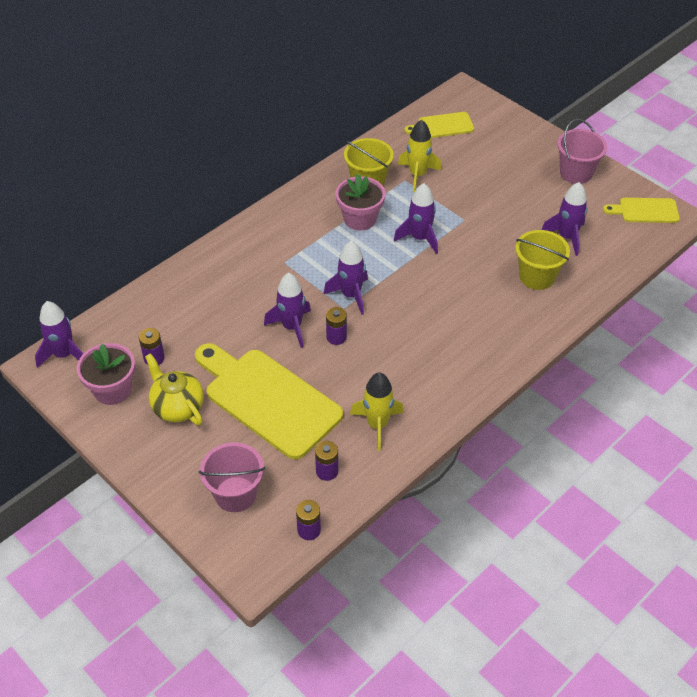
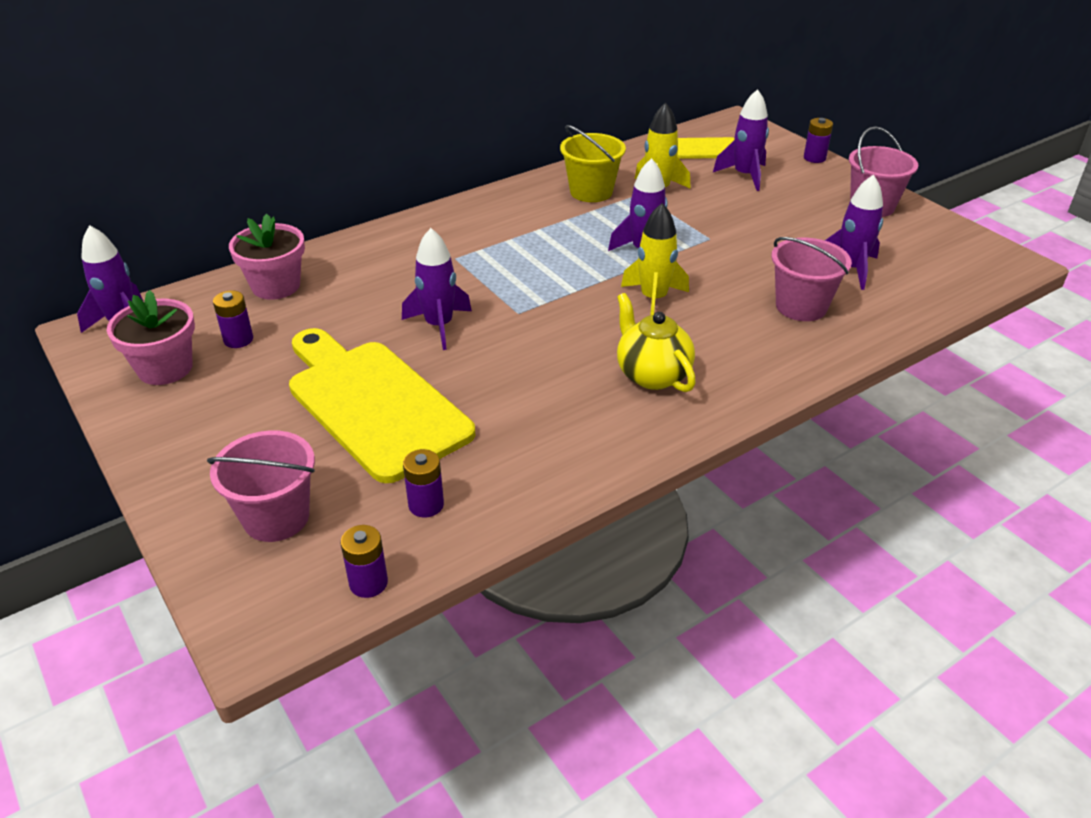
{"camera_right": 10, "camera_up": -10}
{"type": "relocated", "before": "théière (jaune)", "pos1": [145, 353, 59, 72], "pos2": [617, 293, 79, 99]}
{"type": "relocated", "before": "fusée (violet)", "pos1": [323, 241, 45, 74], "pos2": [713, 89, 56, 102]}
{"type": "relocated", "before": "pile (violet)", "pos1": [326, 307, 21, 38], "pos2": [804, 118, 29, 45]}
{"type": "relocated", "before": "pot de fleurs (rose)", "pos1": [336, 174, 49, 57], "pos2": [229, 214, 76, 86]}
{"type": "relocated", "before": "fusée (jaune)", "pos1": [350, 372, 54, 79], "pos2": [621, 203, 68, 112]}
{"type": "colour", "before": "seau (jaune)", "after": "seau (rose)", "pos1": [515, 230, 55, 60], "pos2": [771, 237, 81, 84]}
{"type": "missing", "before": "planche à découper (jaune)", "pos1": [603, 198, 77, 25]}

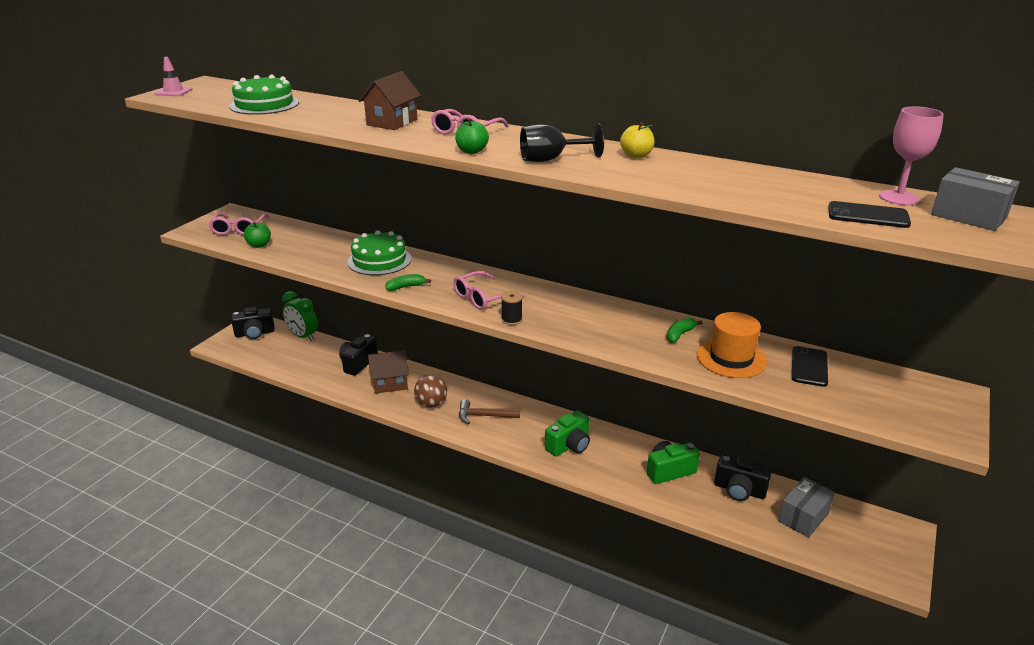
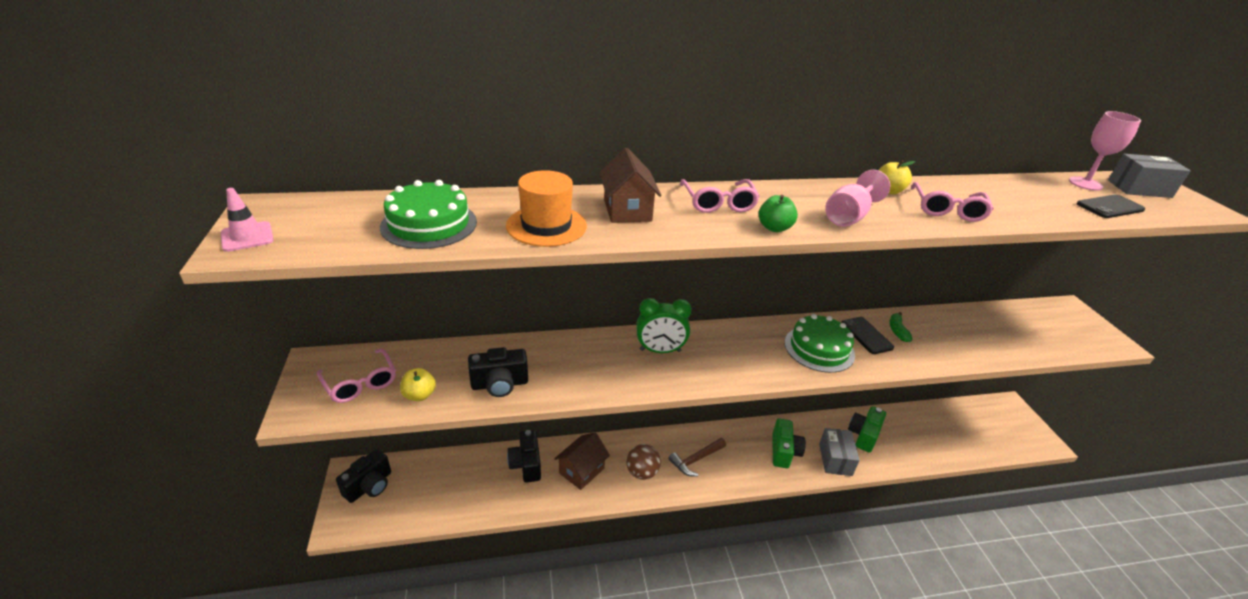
{"camera_right": -40, "camera_up": 5}
{"type": "colour", "before": "pomme (vert)", "after": "pomme (jaune)", "pos1": [244, 222, 27, 26], "pos2": [400, 368, 36, 33]}
{"type": "relocated", "before": "réveil (vert)", "pos1": [282, 291, 36, 50], "pos2": [636, 298, 56, 55]}
{"type": "relocated", "before": "gâteau (vert)", "pos1": [347, 230, 65, 45], "pos2": [784, 314, 71, 59]}
{"type": "missing", "before": "banane (vert)", "pos1": [385, 274, 46, 17]}
{"type": "relocated", "before": "lunettes (rose)", "pos1": [453, 271, 72, 39], "pos2": [911, 182, 83, 40]}
{"type": "missing", "before": "bobine (noir)", "pos1": [501, 291, 22, 34]}
{"type": "colour", "before": "verre à pied (noir)", "after": "verre à pied (rose)", "pos1": [520, 123, 84, 39], "pos2": [825, 170, 65, 57]}
{"type": "relocated", "before": "chapeau (orange)", "pos1": [697, 312, 70, 66], "pos2": [506, 170, 81, 77]}
{"type": "relocated", "before": "appareil photo (noir)", "pos1": [714, 455, 58, 46], "pos2": [468, 347, 60, 50]}
{"type": "relocated", "before": "boîte (gris)", "pos1": [778, 477, 57, 61], "pos2": [819, 428, 41, 48]}
{"type": "relocated", "before": "téléphone (noir)", "pos1": [792, 346, 36, 41], "pos2": [841, 317, 53, 37]}

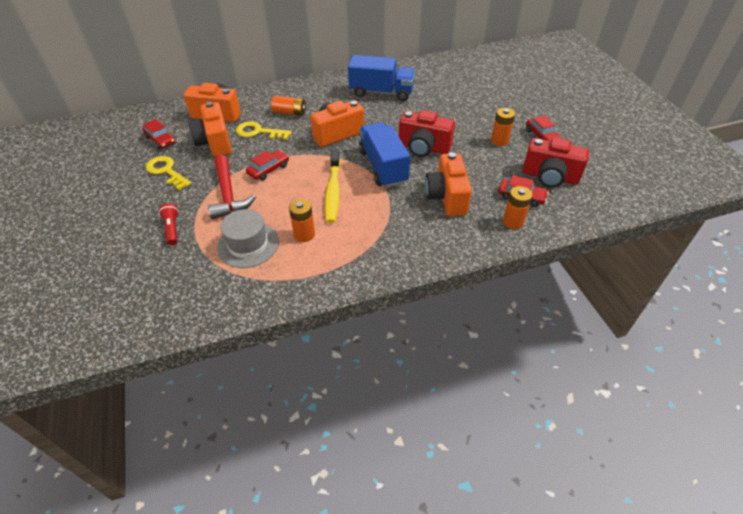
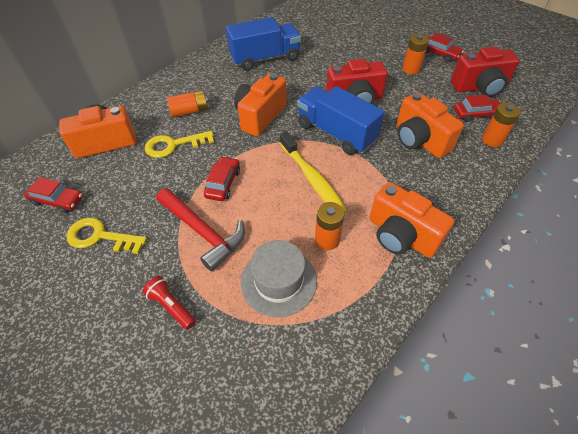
{"camera_right": -30, "camera_up": 5}
{"type": "relocated", "before": "appareil photo (orange)", "pos1": [189, 102, 43, 55], "pos2": [369, 182, 86, 76]}

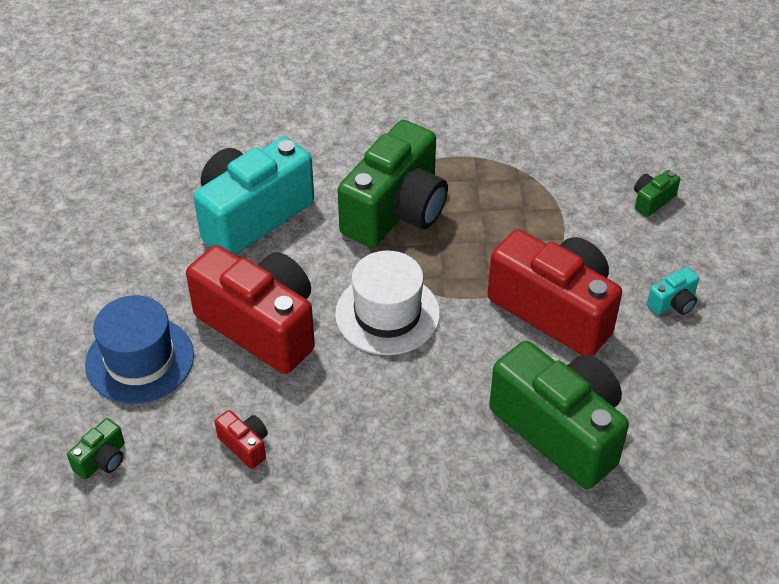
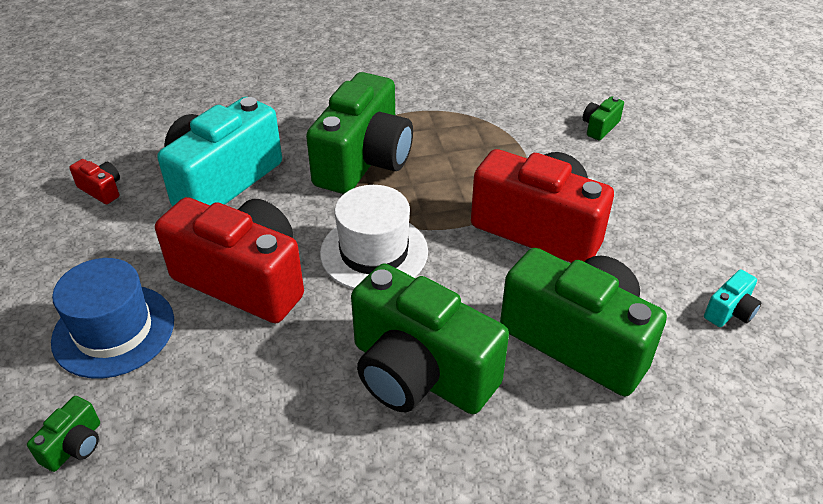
{"camera_right": -10, "camera_up": -5}
{"type": "relocated", "before": "appareil photo (rouge)", "pos1": [215, 410, 53, 59], "pos2": [69, 159, 51, 45]}
{"type": "relocated", "before": "appareil photo (turquoise)", "pos1": [647, 267, 52, 48], "pos2": [704, 270, 57, 57]}
{"type": "appeared", "after": "appareil photo (vert)", "pos2": [351, 264, 158, 150]}

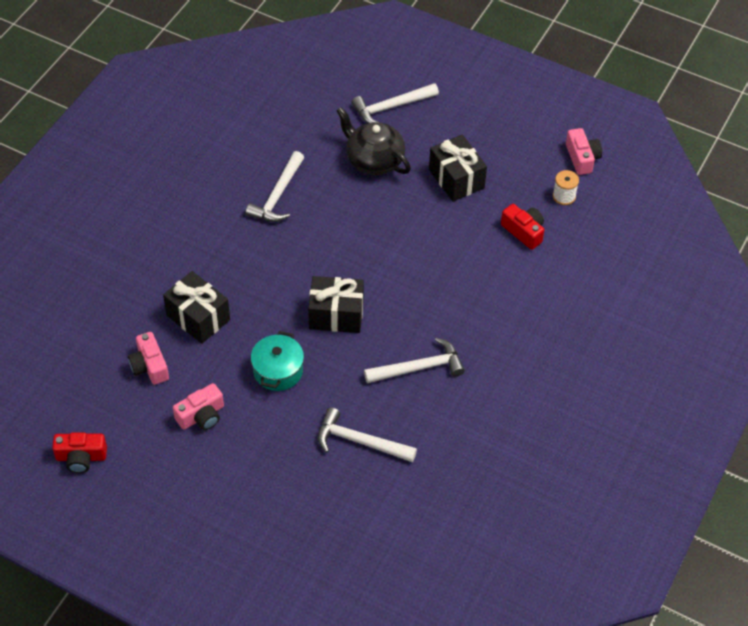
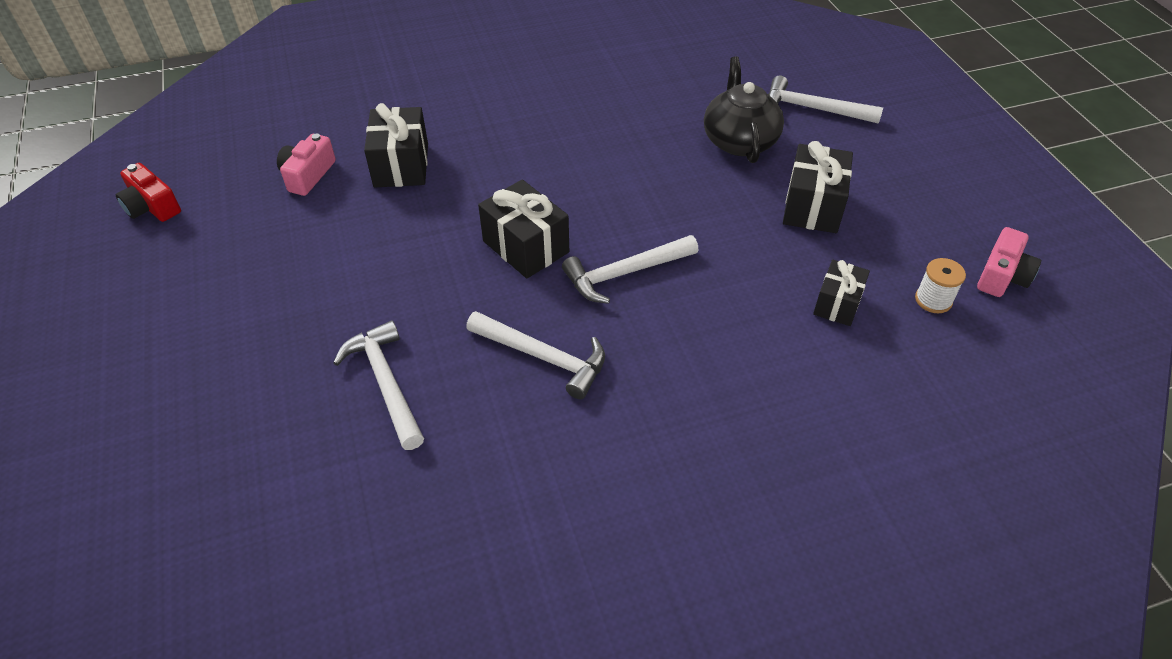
{"camera_right": 45, "camera_up": -5}
{"type": "missing", "before": "appareil photo (rose)", "pos1": [173, 383, 51, 47]}
{"type": "relocated", "before": "marteau (blanc)", "pos1": [246, 151, 58, 71], "pos2": [562, 235, 136, 69]}
{"type": "missing", "before": "marmite (turquoise)", "pos1": [251, 331, 53, 60]}
{"type": "exchanged", "before": "appareil photo (rouge)", "after": "cadeau (noir)", "pos1": [501, 204, 43, 46], "pos2": [813, 260, 57, 66]}

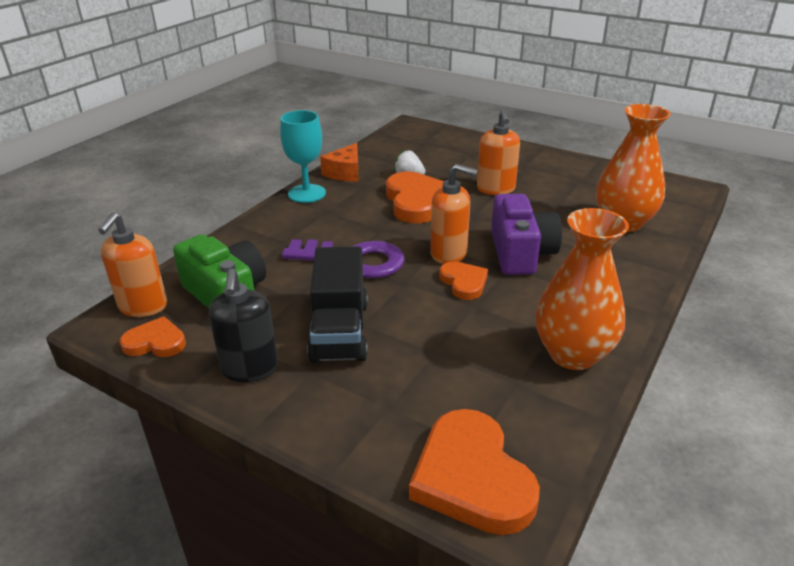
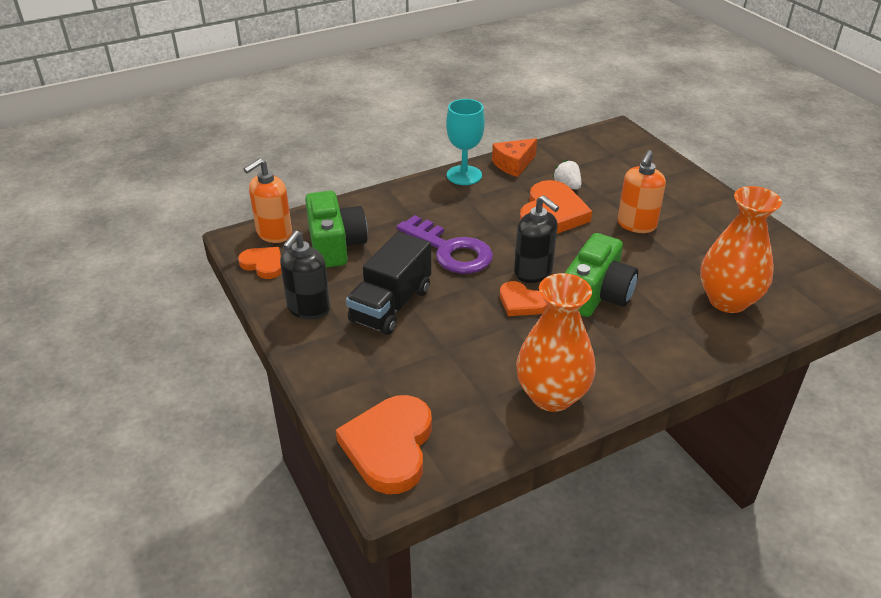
{"camera_right": 30, "camera_up": 5}
{"type": "colour", "before": "distributeur de savon (orange)", "after": "distributeur de savon (noir)", "pos1": [430, 164, 48, 100], "pos2": [514, 195, 45, 88]}
{"type": "spun", "before": "cœur (orange)", "pos1": [439, 261, 49, 39], "pos2": [500, 281, 48, 35], "turn": 120}
{"type": "colour", "before": "appareil photo (violet)", "after": "appareil photo (vert)", "pos1": [491, 194, 71, 81], "pos2": [565, 233, 73, 84]}

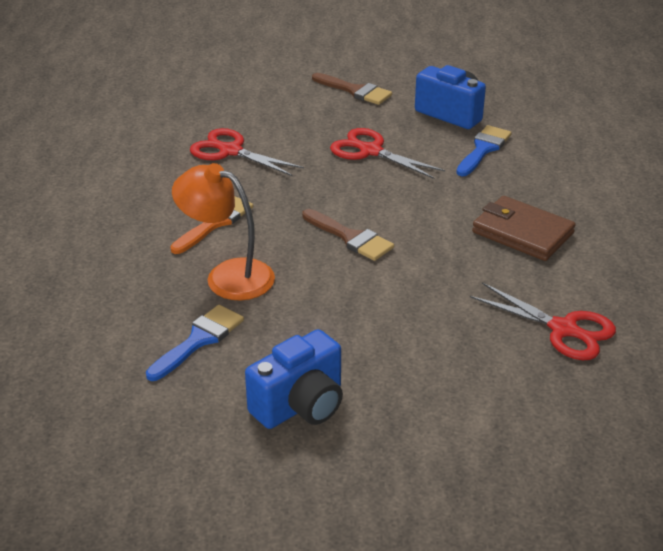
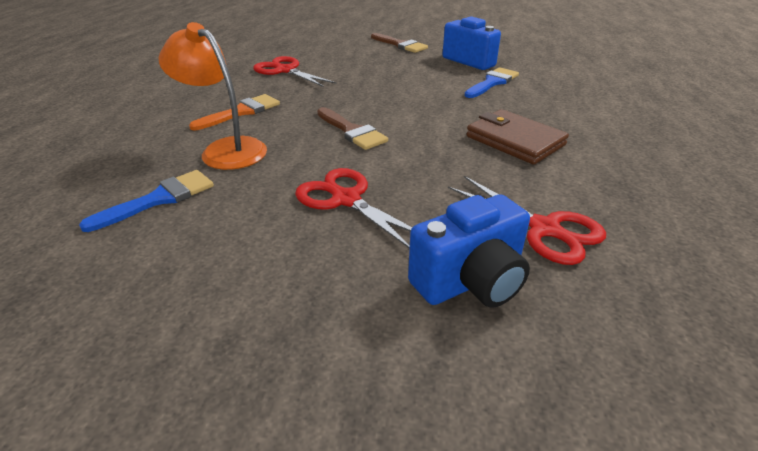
{"camera_right": 10, "camera_up": 0}
{"type": "relocated", "before": "appareil photo (bleu)", "pos1": [245, 329, 98, 100], "pos2": [408, 195, 122, 113]}
{"type": "relocated", "before": "ciseaux (rouge)", "pos1": [330, 128, 115, 51], "pos2": [295, 168, 117, 81]}

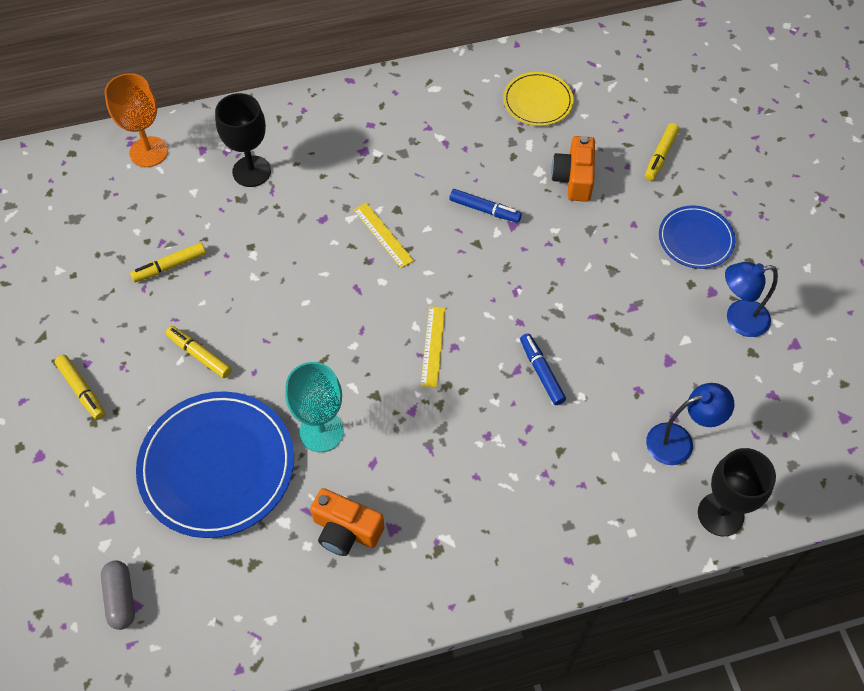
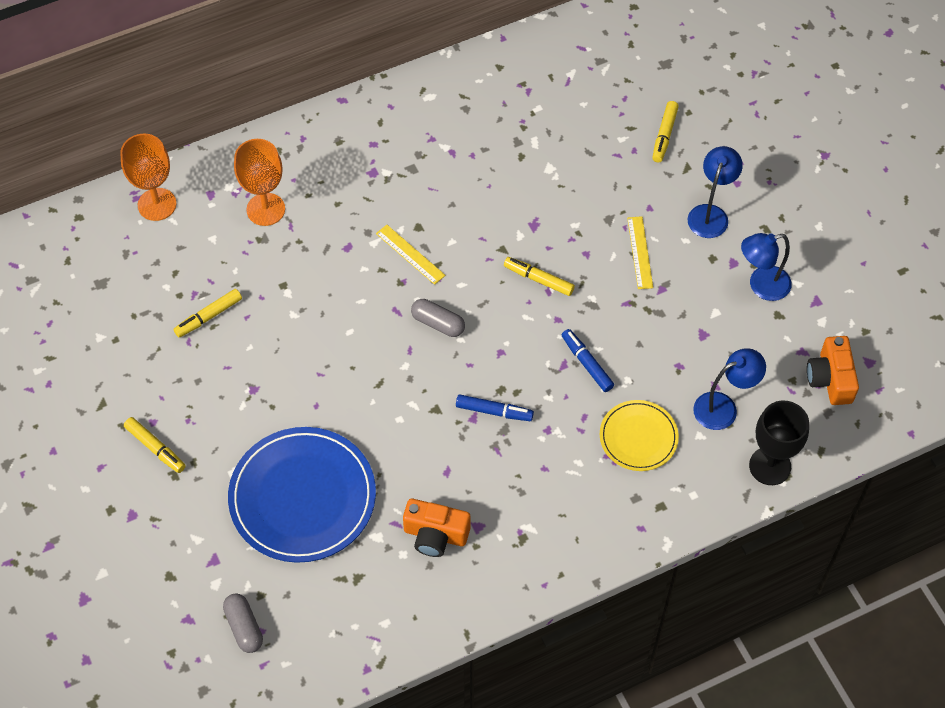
{"camera_right": -10, "camera_up": 0}
{"type": "relocated", "before": "feutre (jaune)", "pos1": [166, 326, 66, 52], "pos2": [504, 257, 71, 39]}
{"type": "colour", "before": "verre à pied (noir)", "after": "verre à pied (orange)", "pos1": [215, 93, 56, 94], "pos2": [234, 139, 51, 87]}
{"type": "missing", "before": "verre à pied (turquoise)", "pos1": [285, 362, 59, 90]}
{"type": "relocated", "before": "règle (jaune)", "pos1": [421, 306, 24, 81], "pos2": [627, 216, 26, 73]}
{"type": "relocated", "before": "feutre (bleu)", "pos1": [449, 189, 73, 34], "pos2": [456, 394, 78, 27]}
{"type": "relocated", "before": "assiette (jaune)", "pos1": [503, 72, 71, 54], "pos2": [600, 400, 79, 71]}
{"type": "relocated", "before": "appareil photo (orange)", "pos1": [551, 136, 44, 66], "pos2": [807, 336, 52, 69]}
{"type": "exchanged", "before": "assiette (bleu)", "after": "lampe (bleu)", "pos1": [659, 206, 76, 63], "pos2": [688, 146, 55, 92]}
{"type": "appeared", "after": "gélule (gris)", "pos2": [411, 299, 54, 38]}

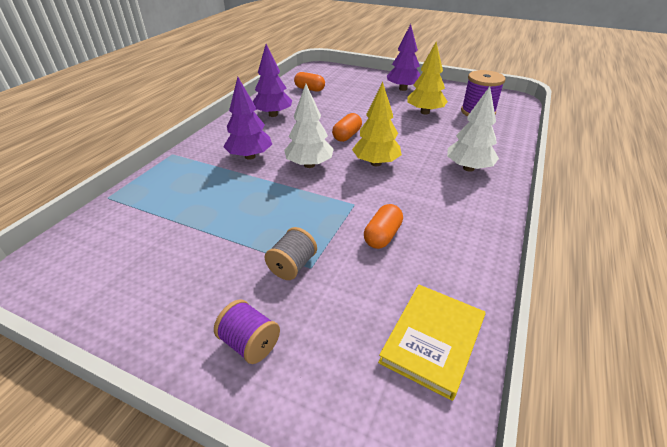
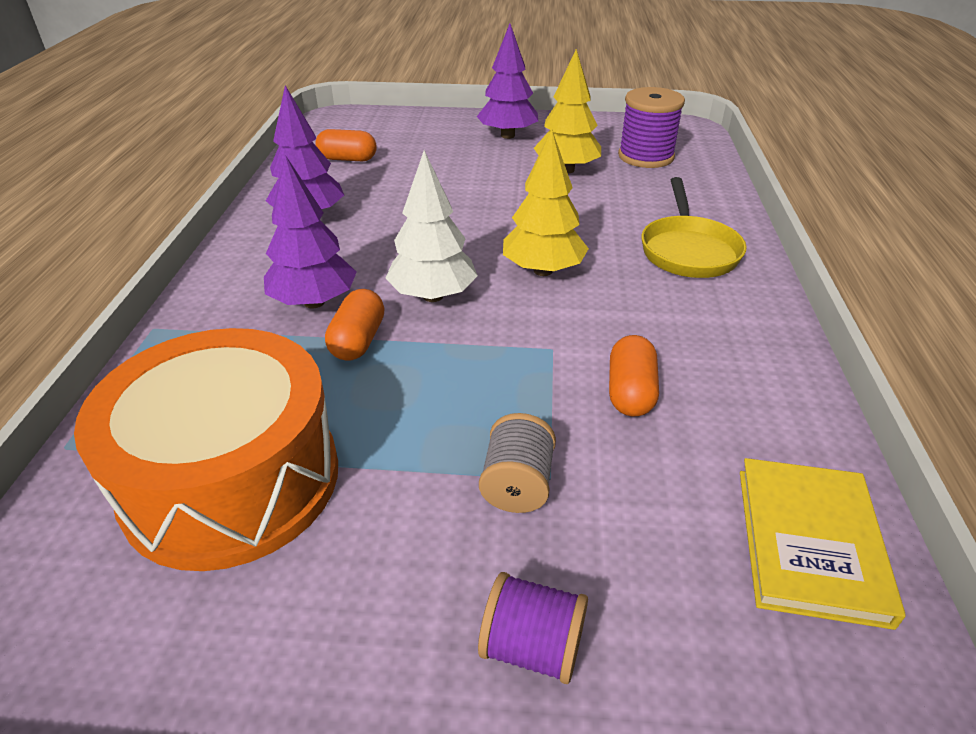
{"camera_right": -20, "camera_up": 0}
{"type": "relocated", "before": "gélule (orange)", "pos1": [332, 113, 30, 29], "pos2": [325, 289, 60, 72]}
{"type": "exchanged", "before": "arbre (blanc)", "after": "poêle (jaune)", "pos1": [447, 86, 52, 86], "pos2": [641, 177, 106, 101]}
{"type": "appeared", "after": "tambour (orange)", "pos2": [74, 328, 264, 243]}

